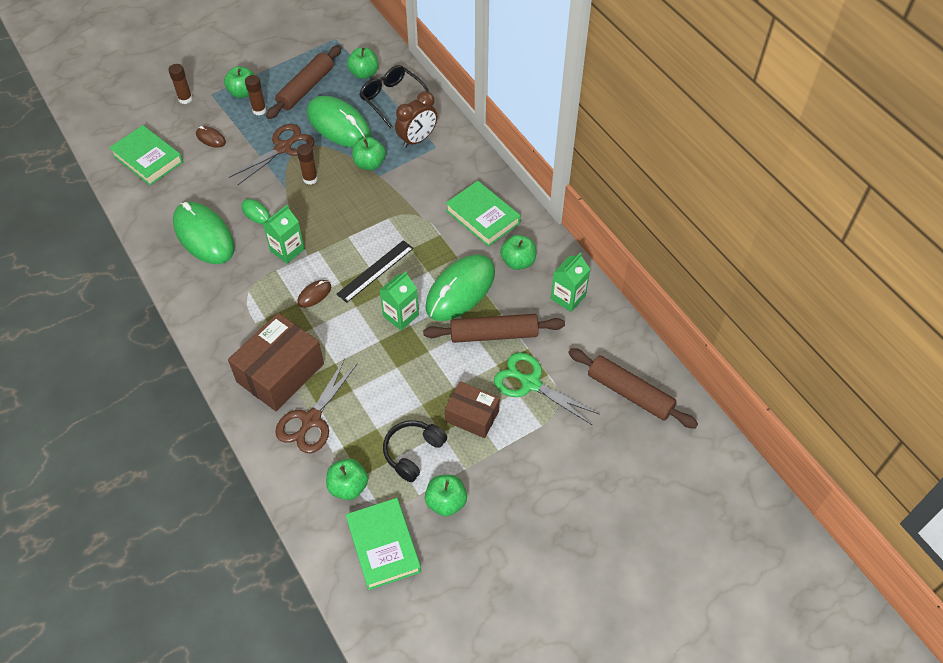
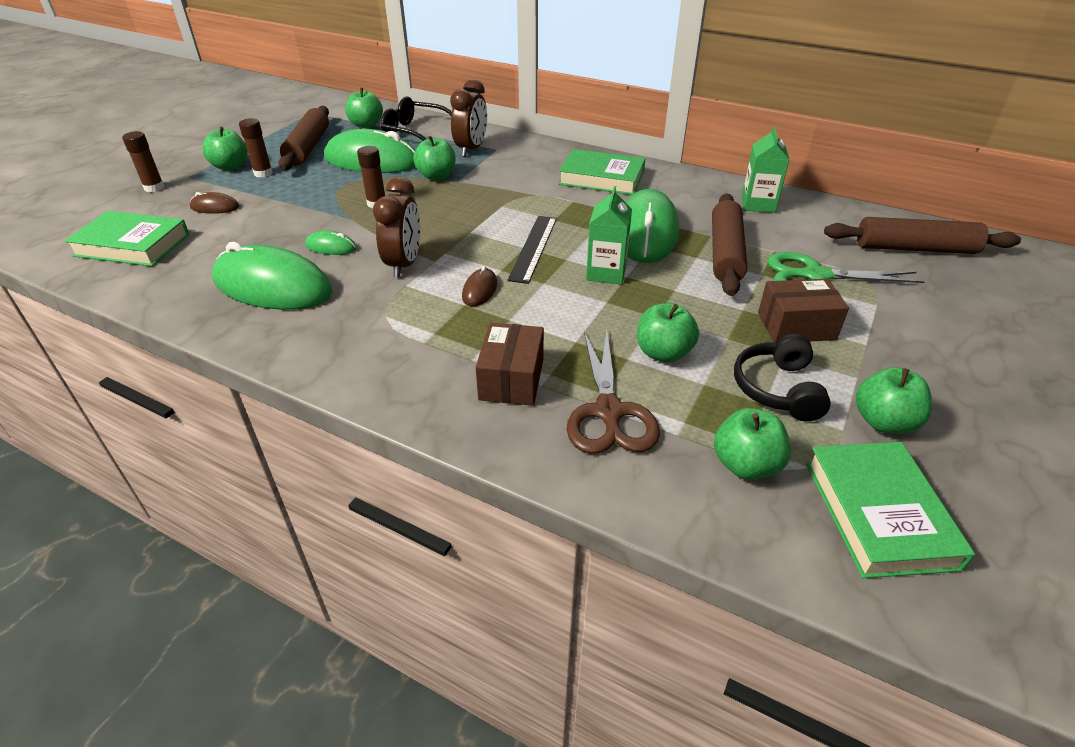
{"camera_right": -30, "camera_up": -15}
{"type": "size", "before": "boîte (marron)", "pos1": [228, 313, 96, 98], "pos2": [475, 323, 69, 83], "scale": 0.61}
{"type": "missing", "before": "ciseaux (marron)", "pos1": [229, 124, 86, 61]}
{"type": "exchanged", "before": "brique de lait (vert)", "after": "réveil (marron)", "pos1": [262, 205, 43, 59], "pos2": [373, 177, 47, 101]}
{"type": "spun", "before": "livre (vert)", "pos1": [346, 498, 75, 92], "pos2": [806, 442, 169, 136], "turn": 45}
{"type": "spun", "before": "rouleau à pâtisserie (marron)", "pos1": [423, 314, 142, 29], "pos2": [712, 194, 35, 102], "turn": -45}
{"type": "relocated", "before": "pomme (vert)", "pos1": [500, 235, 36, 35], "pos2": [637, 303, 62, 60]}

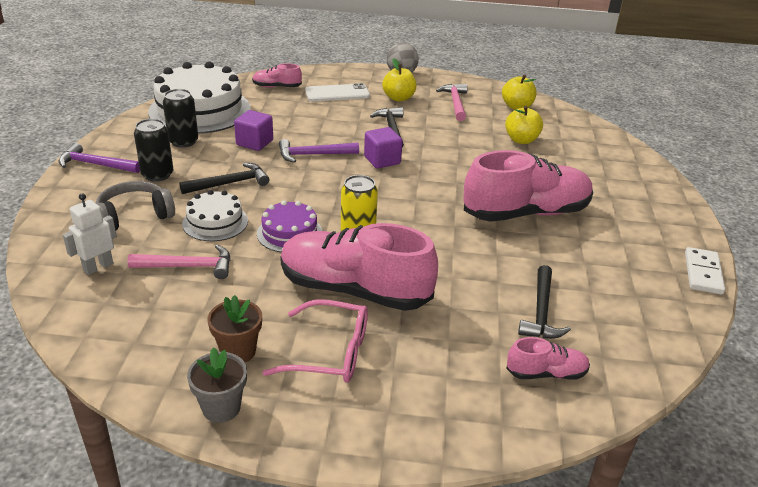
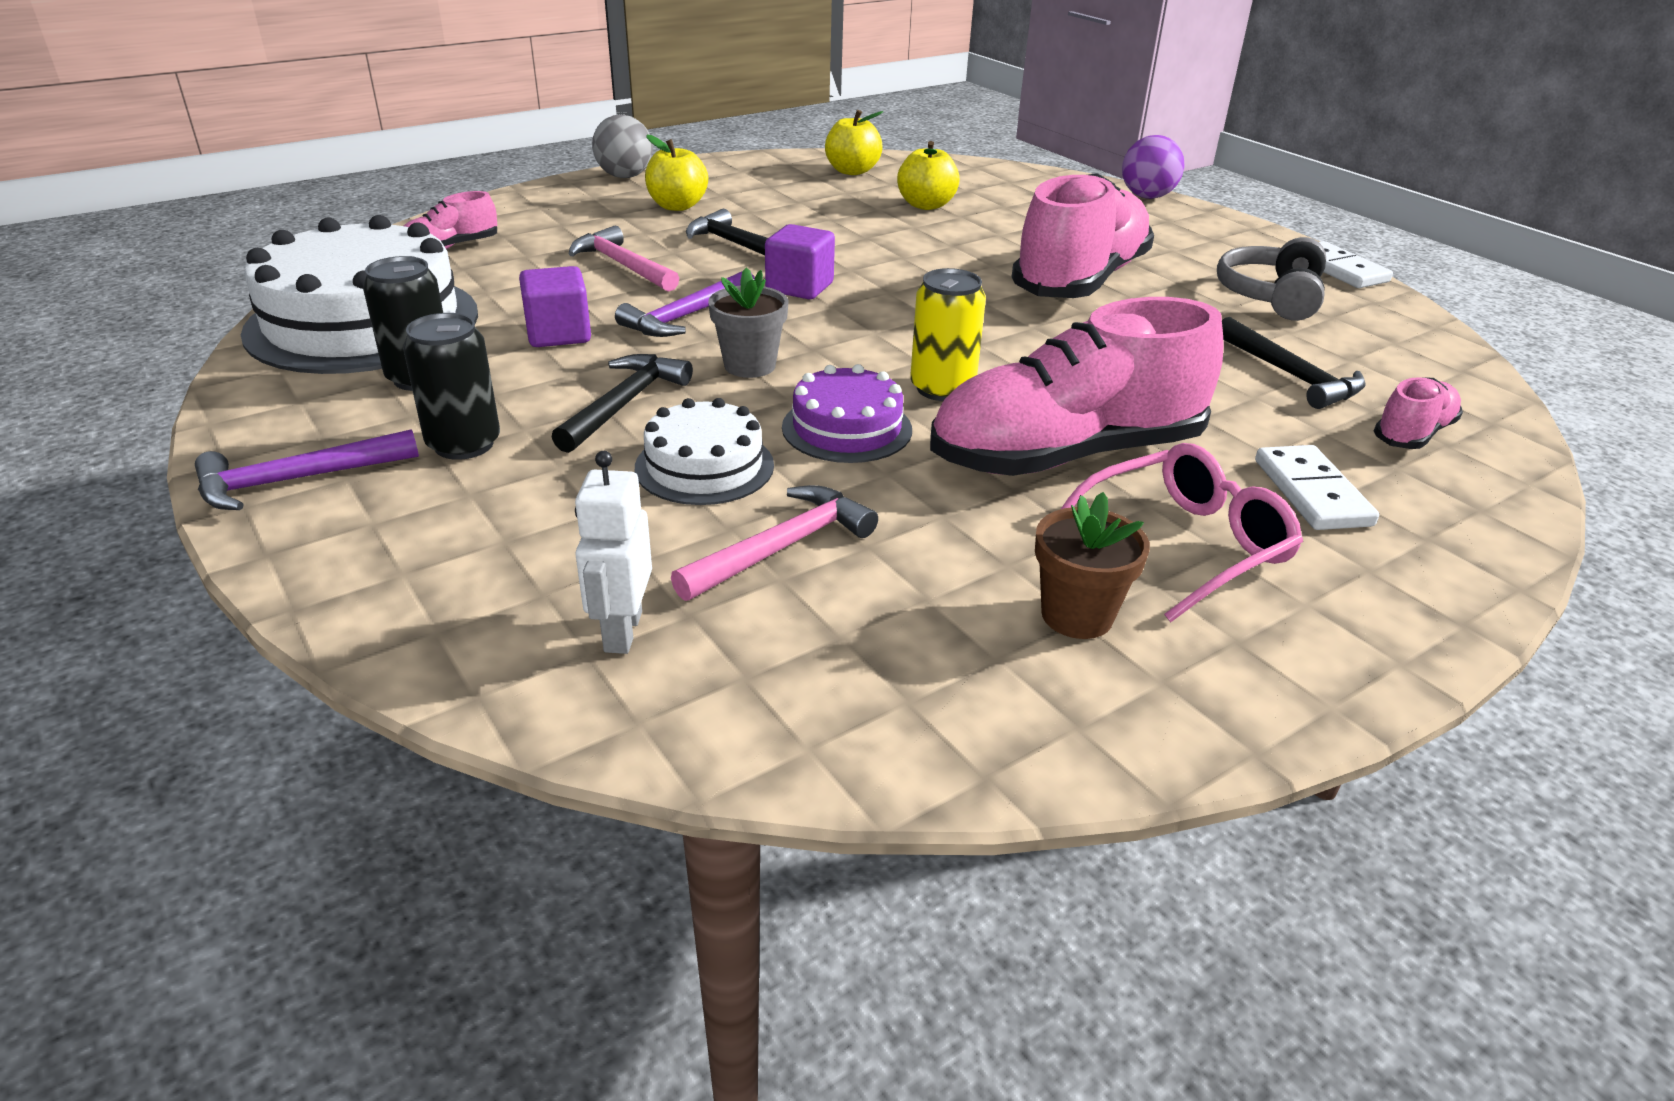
{"camera_right": -40, "camera_up": 0}
{"type": "relocated", "before": "casque audio (gris)", "pos1": [96, 181, 79, 49], "pos2": [1217, 237, 109, 84]}
{"type": "relocated", "before": "pot de fleurs (gris)", "pos1": [187, 347, 60, 76], "pos2": [708, 267, 81, 111]}
{"type": "missing", "before": "téléphone (blanc)", "pos1": [305, 83, 65, 19]}
{"type": "relocated", "before": "marteau (rose)", "pos1": [436, 84, 32, 37], "pos2": [569, 225, 110, 67]}
{"type": "appeared", "after": "balle (violet)", "pos2": [1122, 135, 62, 64]}
{"type": "appeared", "after": "domino (blanc)", "pos2": [1255, 445, 124, 85]}

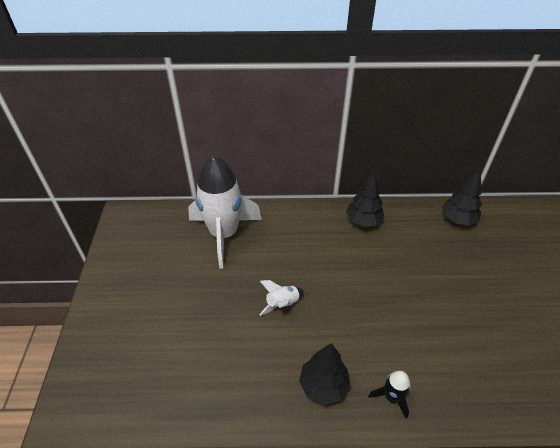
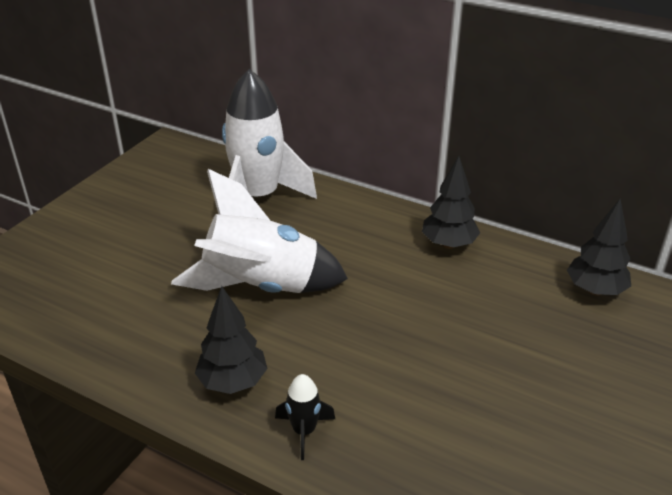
{"camera_right": 30, "camera_up": -10}
{"type": "size", "before": "fusée (blanc)", "pos1": [259, 280, 45, 36], "pos2": [171, 169, 177, 124], "scale": 2.39}

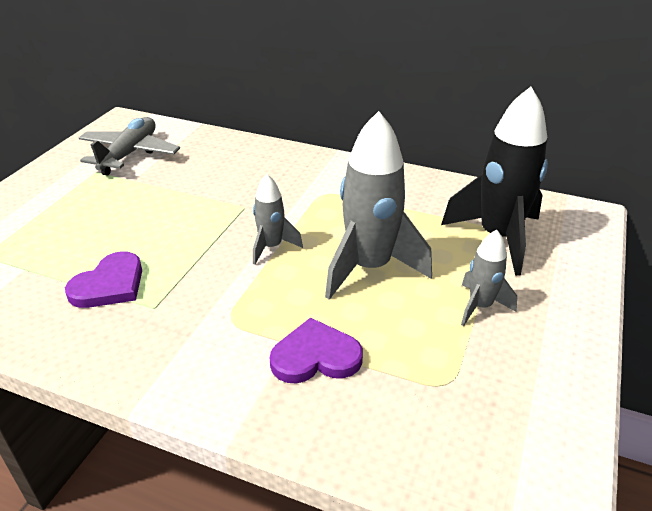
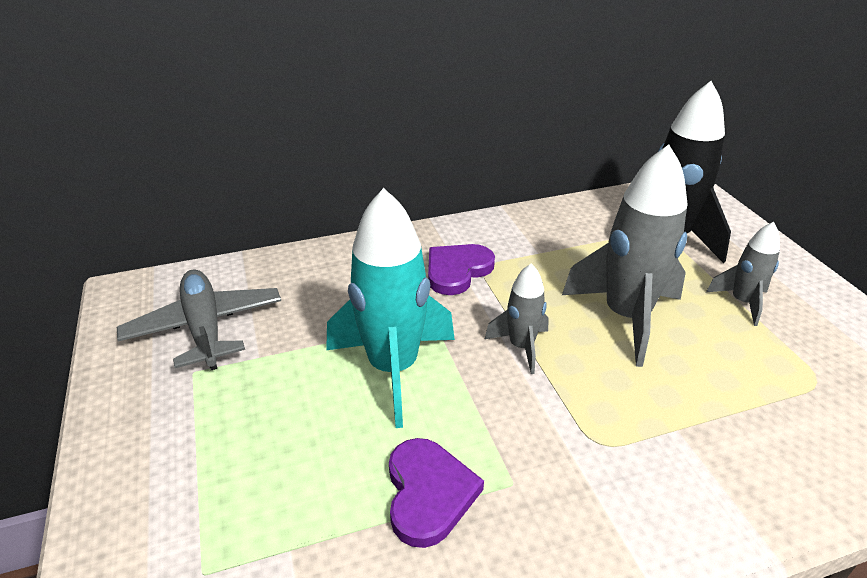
{"camera_right": -40, "camera_up": 0}
{"type": "relocated", "before": "cœur (violet)", "pos1": [270, 318, 93, 66], "pos2": [428, 244, 67, 51]}
{"type": "appeared", "after": "fusée (turquoise)", "pos2": [326, 188, 129, 240]}

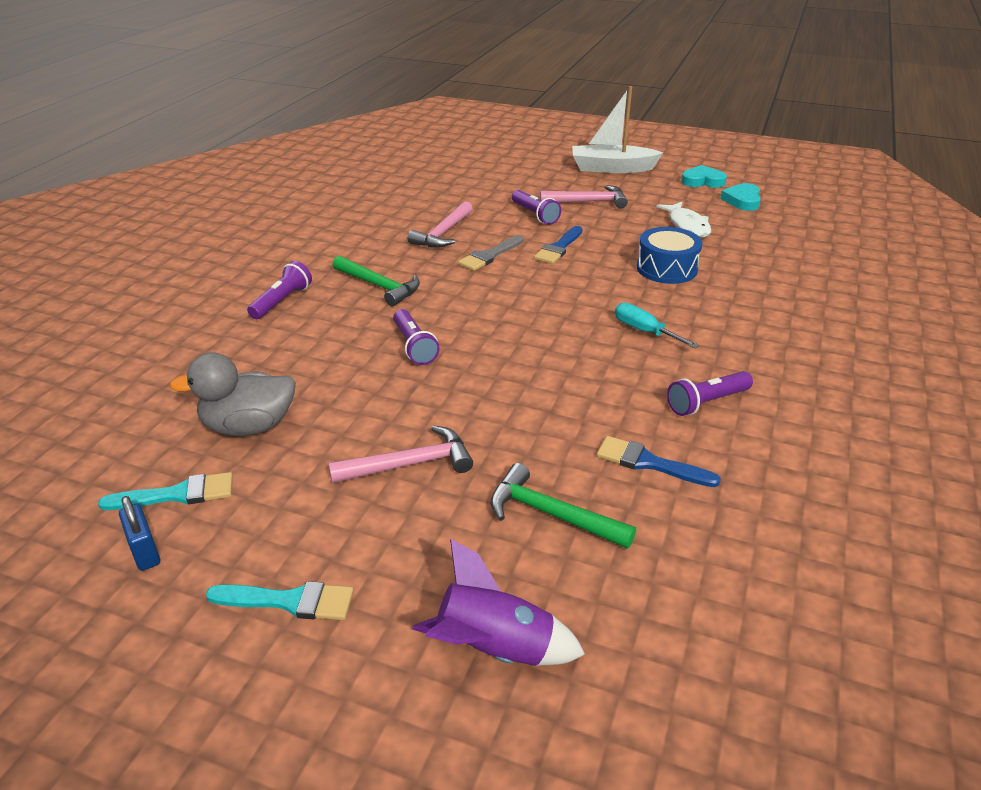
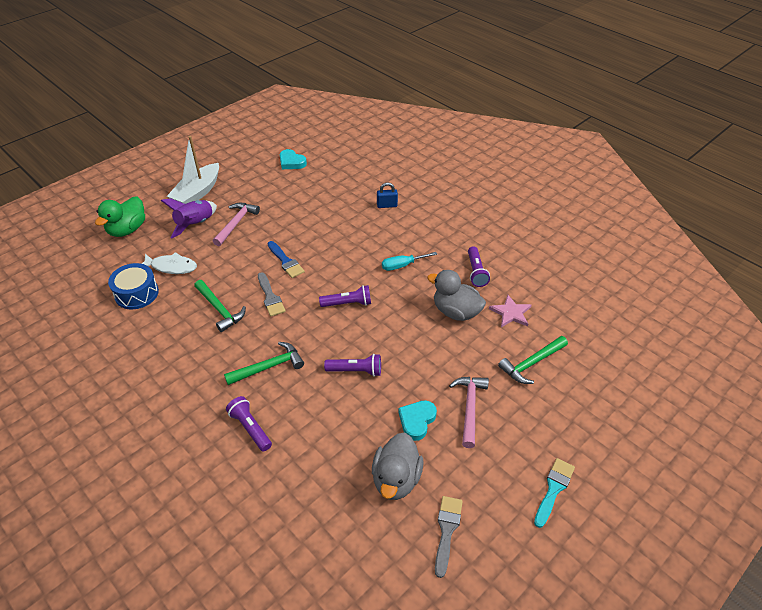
{"camera_right": -65, "camera_up": 10}
{"type": "colour", "before": "pinceau (turquoise)", "after": "pinceau (gris)", "pos1": [98, 472, 135, 38], "pos2": [435, 496, 28, 82]}
{"type": "relocated", "before": "cadenas (bleu)", "pos1": [119, 496, 41, 75], "pos2": [377, 183, 21, 25]}
{"type": "colour", "before": "marteau (rose)", "after": "marteau (vert)", "pos1": [408, 201, 65, 47], "pos2": [194, 280, 52, 52]}
{"type": "relocated", "before": "fusée (violet)", "pos1": [412, 539, 173, 127], "pos2": [161, 199, 56, 40]}
{"type": "relocated", "before": "lampe de poche (violet)", "pos1": [512, 190, 49, 35], "pos2": [319, 285, 52, 22]}
{"type": "exchanged", "before": "pinceau (bleu)", "after": "étoile (rose)", "pos1": [597, 436, 124, 51], "pos2": [489, 295, 42, 32]}
{"type": "relocated", "before": "tambour (bleu)", "pos1": [637, 227, 65, 57], "pos2": [108, 263, 51, 46]}
{"type": "relocated", "before": "poisson (blanc)", "pos1": [656, 202, 55, 35], "pos2": [142, 252, 55, 22]}
{"type": "relocated", "before": "cœur (turquoise)", "pos1": [681, 165, 46, 23], "pos2": [398, 400, 39, 41]}
{"type": "appeared", "after": "canard (vert)", "pos2": [95, 196, 50, 41]}
{"type": "appeared", "after": "canard (gris)", "pos2": [427, 270, 59, 51]}

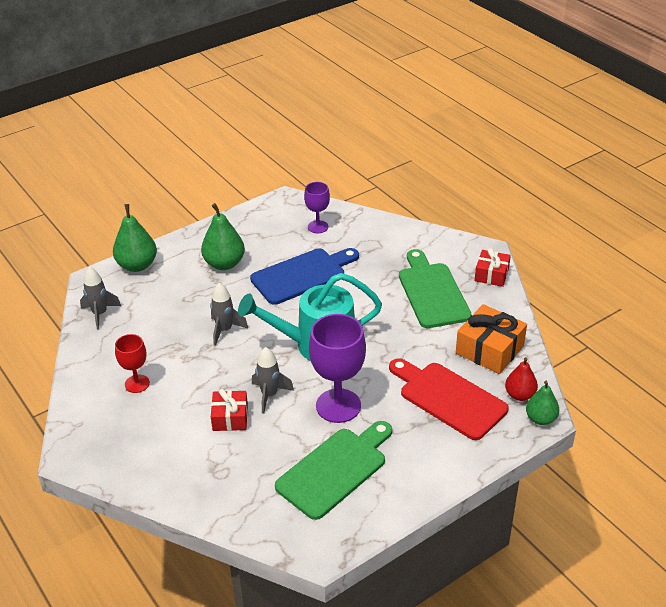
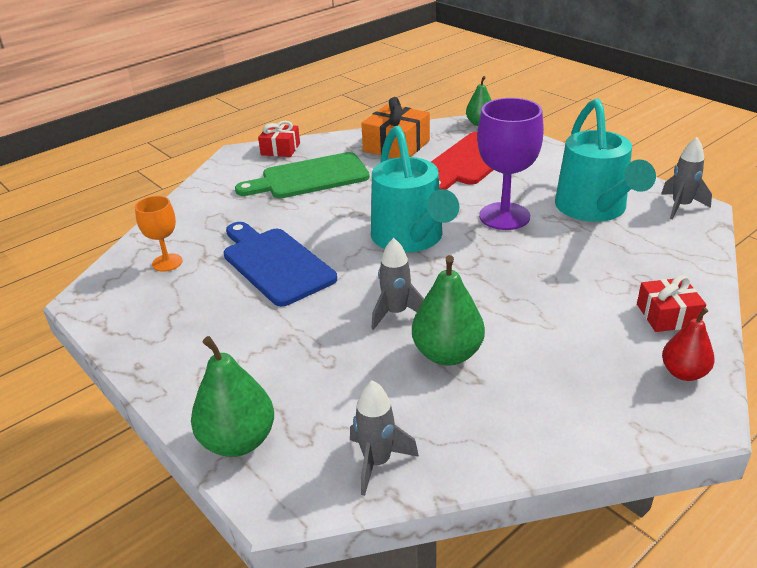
{"camera_right": -95, "camera_up": -5}
{"type": "missing", "before": "verre à pied (rouge)", "pos1": [115, 334, 35, 59]}
{"type": "relocated", "before": "poire (vert)", "pos1": [201, 203, 44, 67], "pos2": [412, 255, 73, 111]}
{"type": "relocated", "before": "cadeau (rouge)", "pos1": [211, 389, 37, 42], "pos2": [637, 275, 69, 57]}
{"type": "relocated", "before": "fusée (gris)", "pos1": [252, 347, 42, 67], "pos2": [661, 137, 51, 82]}
{"type": "exchanged", "before": "planche à découper (vert)", "after": "arrosoir (turquoise)", "pos1": [275, 421, 117, 99], "pos2": [555, 99, 101, 123]}
{"type": "colour", "before": "verre à pied (violet)", "after": "verre à pied (orange)", "pos1": [304, 182, 26, 51], "pos2": [135, 196, 48, 76]}
{"type": "relocated", "before": "poire (rouge)", "pos1": [505, 357, 33, 44], "pos2": [662, 308, 53, 73]}

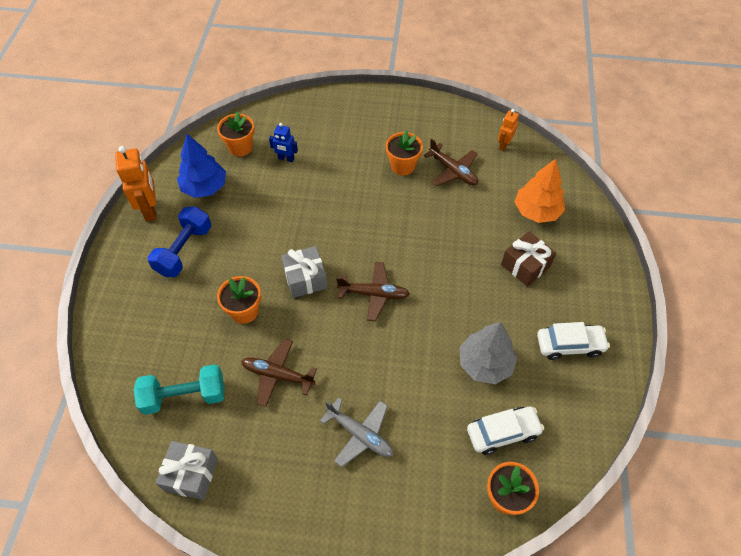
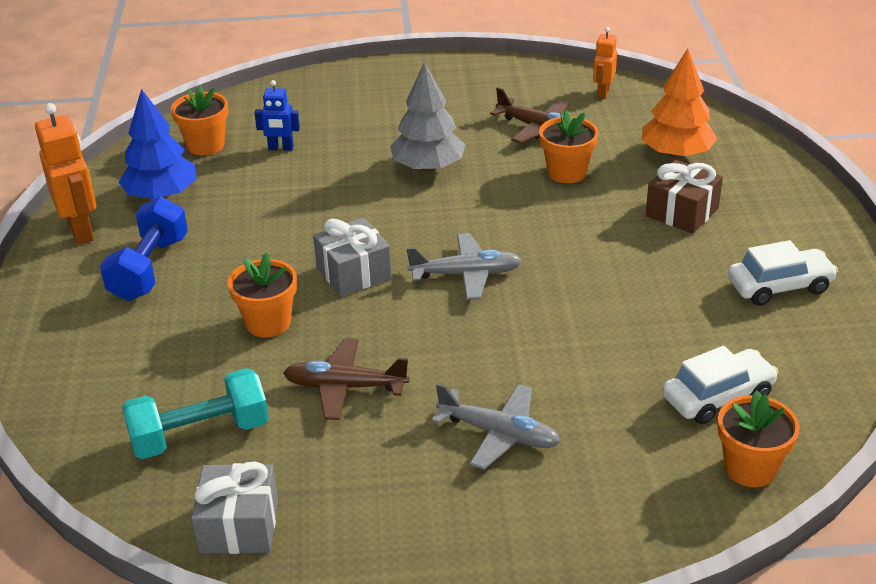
{"camera_right": -10, "camera_up": -20}
{"type": "colour", "before": "avion (marron)", "after": "avion (gris)", "pos1": [336, 262, 74, 60], "pos2": [406, 233, 116, 67]}
{"type": "relocated", "before": "pot de fleurs (orange)", "pos1": [386, 130, 37, 46], "pos2": [539, 110, 60, 73]}
{"type": "relocated", "before": "arbre (gris)", "pos1": [459, 322, 59, 62], "pos2": [390, 61, 76, 111]}

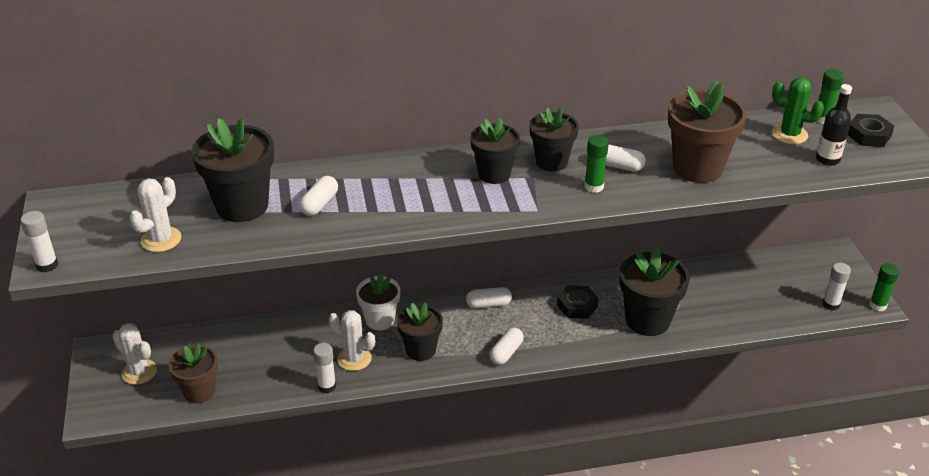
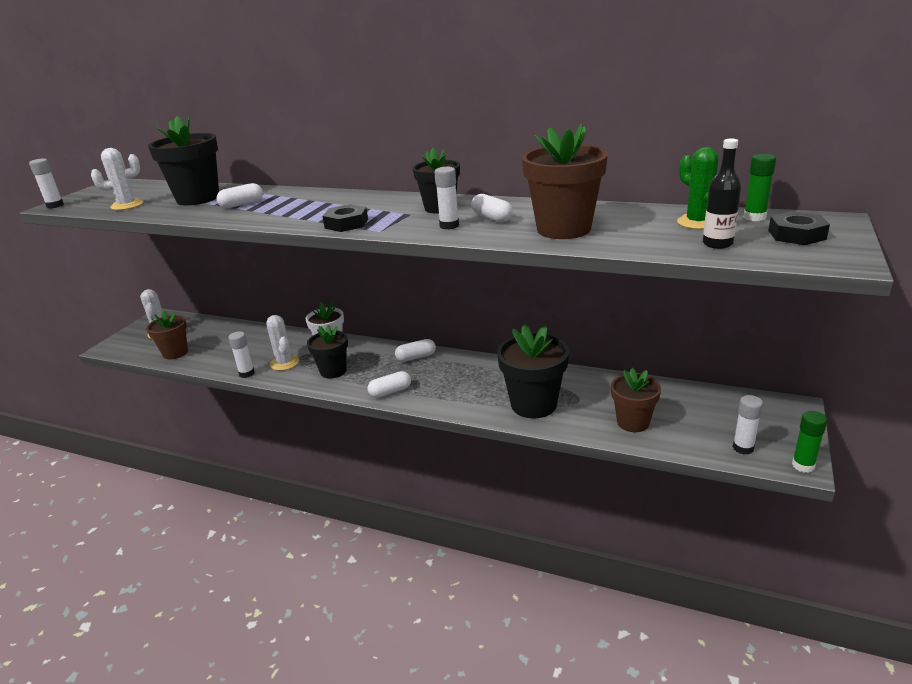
{"camera_right": 35, "camera_up": -10}
{"type": "spun", "before": "gélule (blanc)", "pos1": [466, 287, 46, 21], "pos2": [395, 339, 41, 23], "turn": -45}
{"type": "missing", "before": "pot de fleurs (noir)", "pos1": [470, 118, 50, 66]}
{"type": "relocated", "before": "écrou (noir)", "pos1": [557, 285, 42, 34], "pos2": [323, 204, 45, 28]}
{"type": "colour", "before": "bâton de colle (vert)", "after": "bâton de colle (blanc)", "pos1": [584, 135, 25, 58], "pos2": [434, 167, 25, 62]}
{"type": "appeared", "after": "pot de fleurs (marron)", "pos2": [611, 368, 50, 64]}

